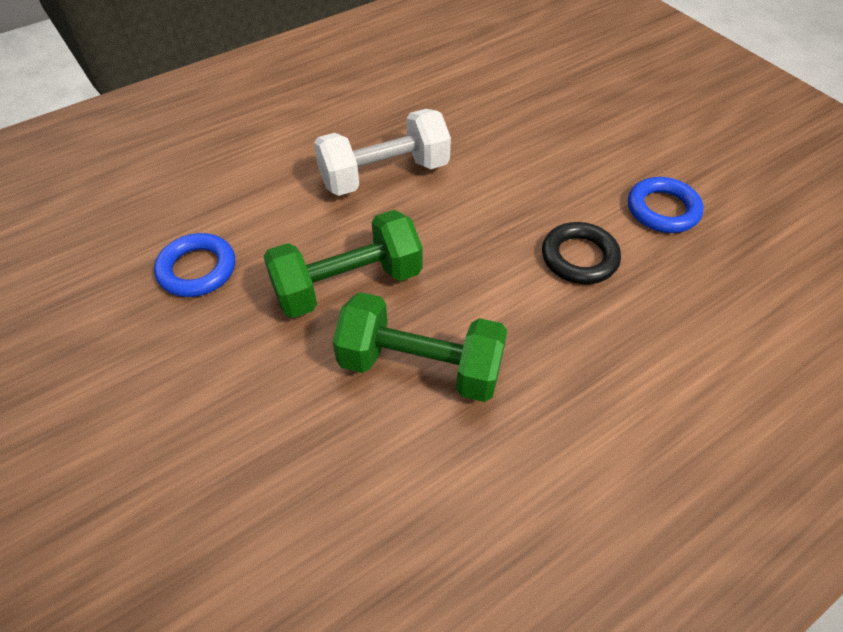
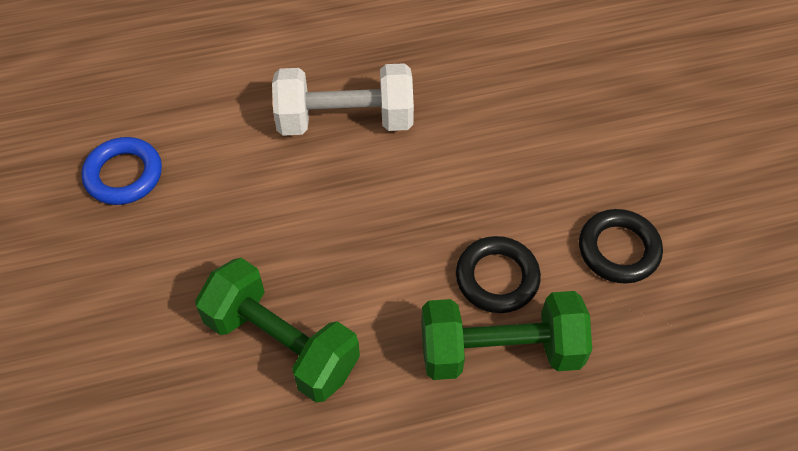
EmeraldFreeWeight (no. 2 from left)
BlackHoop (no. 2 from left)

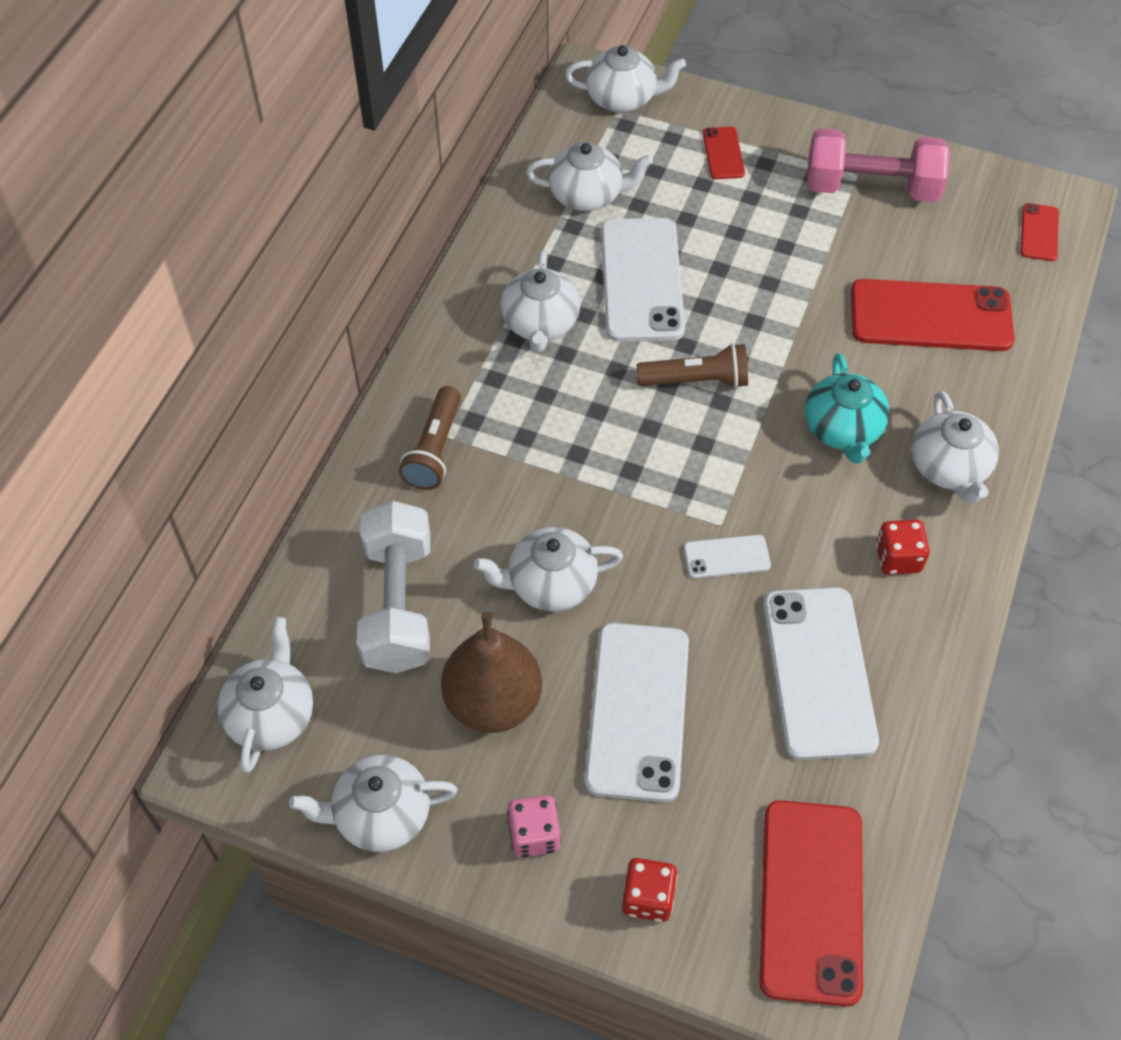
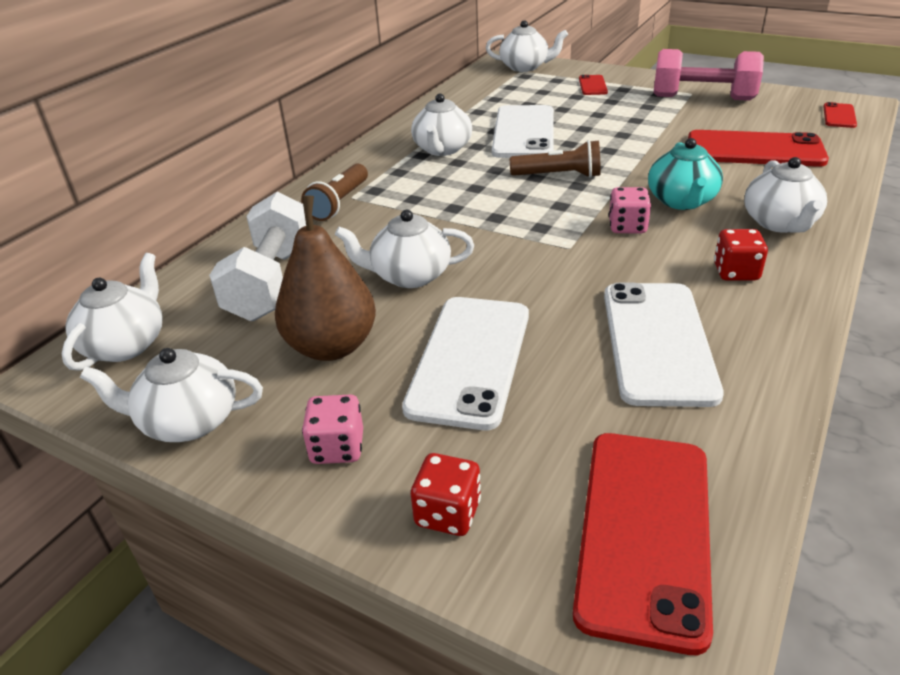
PinkDice (no. 2 from left)
SnowWhiteChinaTeapot (no. 5 from left in the first image)
SnowWhitePhone (no. 3 from left in the first image)

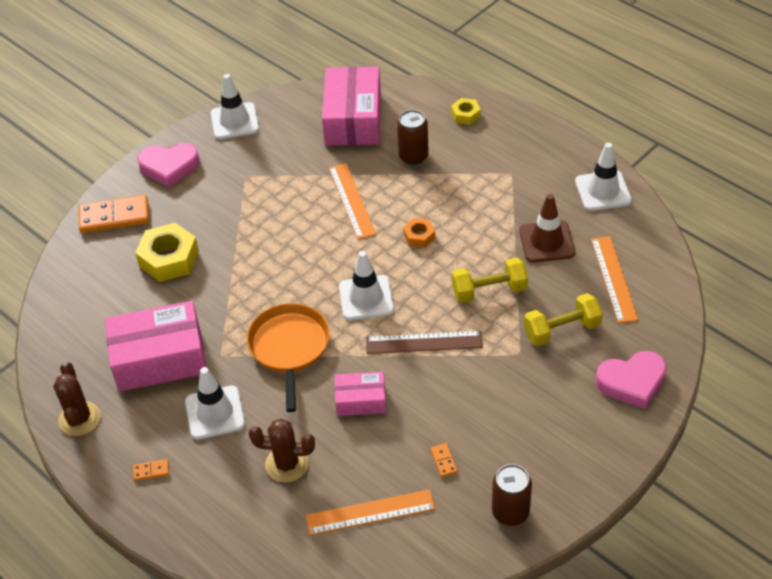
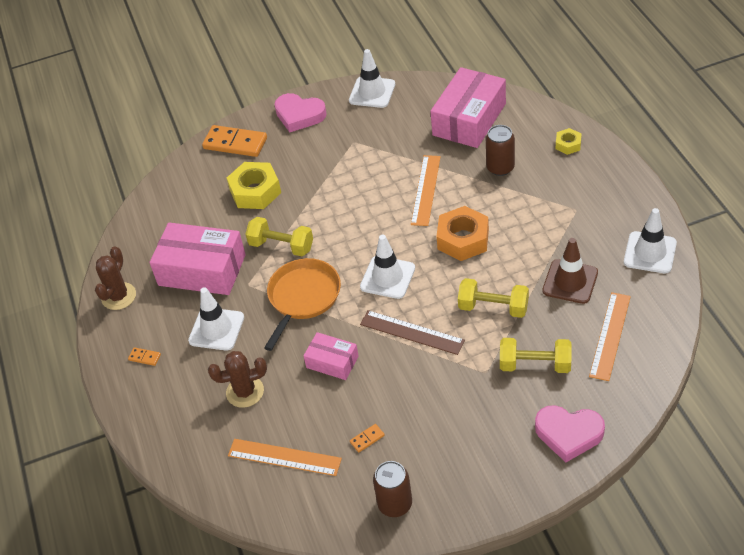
BrownSaguaroCactus (no. 2 from left)
YellowFreeWeight (no. 1 from left)
OrangeColouredDomino (no. 3 from left)
OrangeColouredHexagonNut

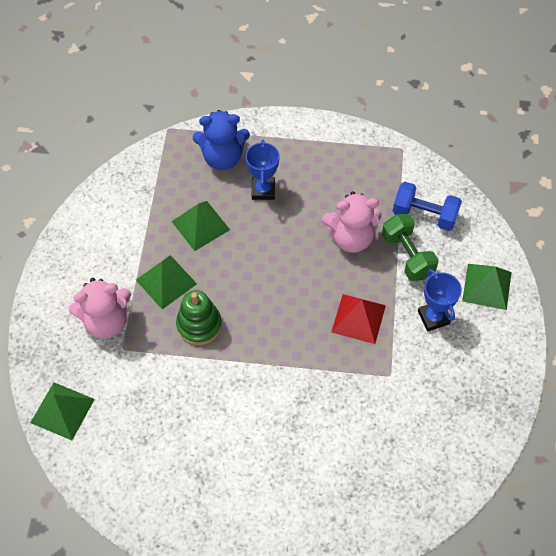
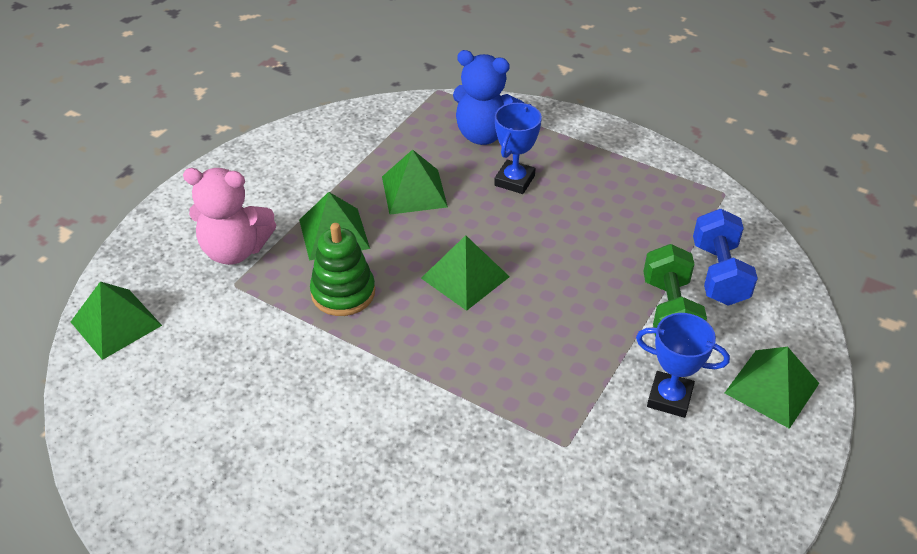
EmeraldSolidPyramid (no. 4 from left)
RoyalBlueAwardCup (no. 2 from left)
RoyalBlueFreeWeight
PinkStuffedBear (no. 2 from left in the first image)
ScarletSolidPyramid

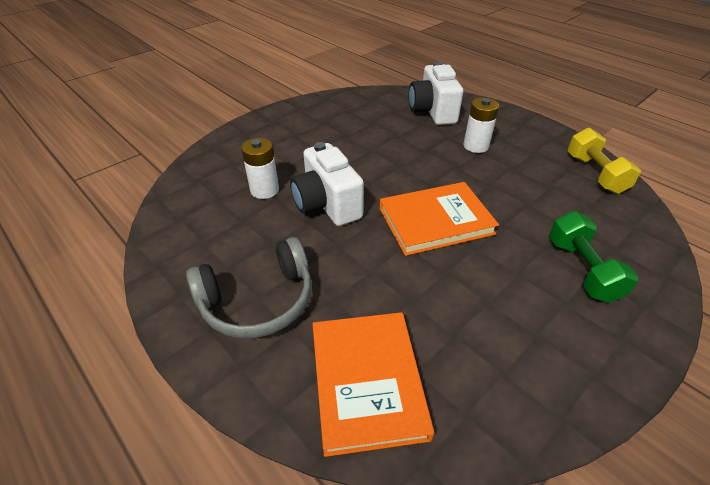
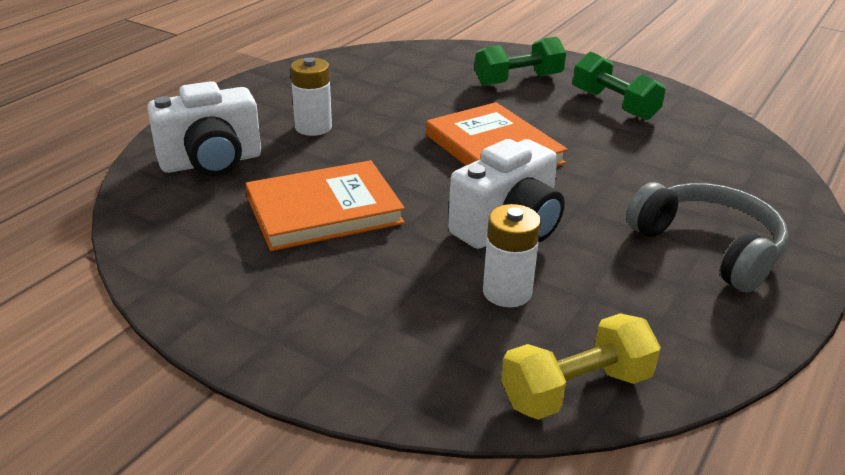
OrangeColouredBook (no. 1 from left)
YellowFreeWeight
EmeraldFreeWeight (no. 2 from left)

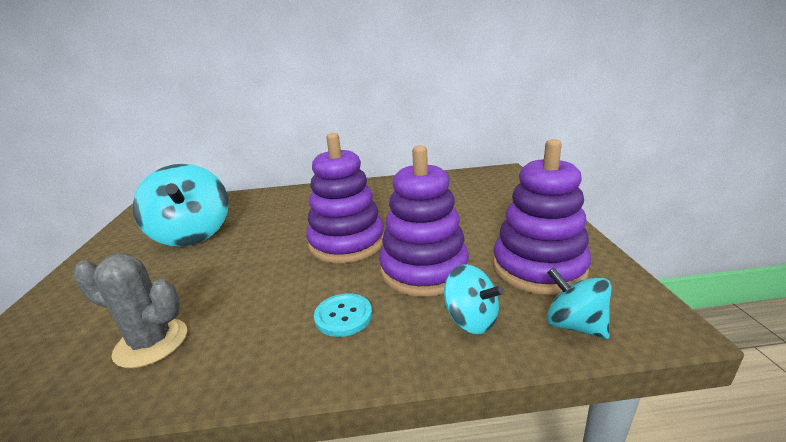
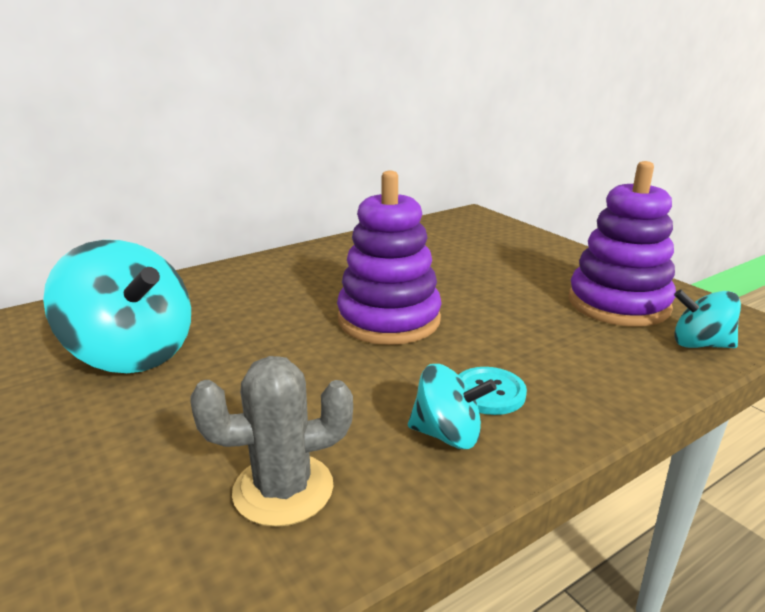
TealWhirligig (no. 2 from left)
VioletStackingRings (no. 2 from left in the first image)

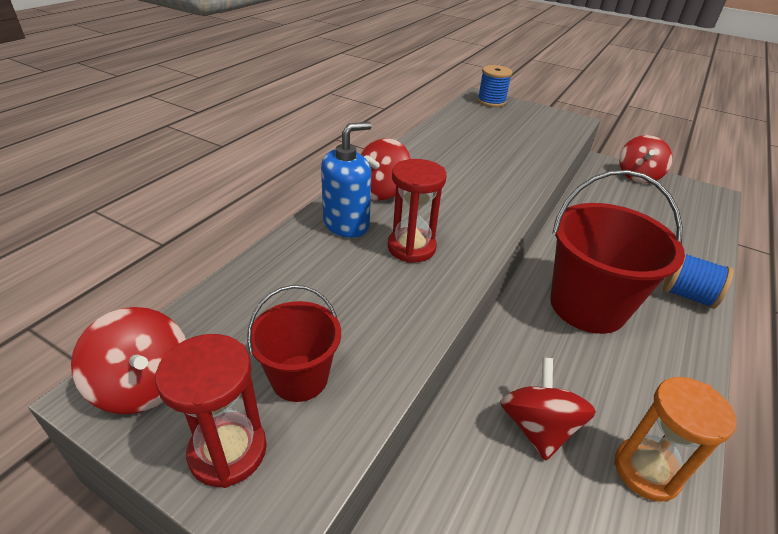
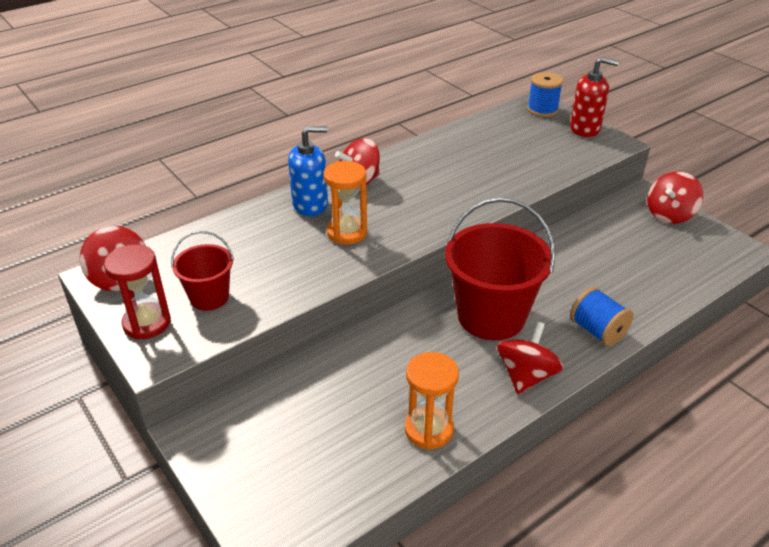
OrangeColouredHourglass (no. 1 from left)
ScarletWhirligig (no. 3 from left)
ScarletSoapDispenser

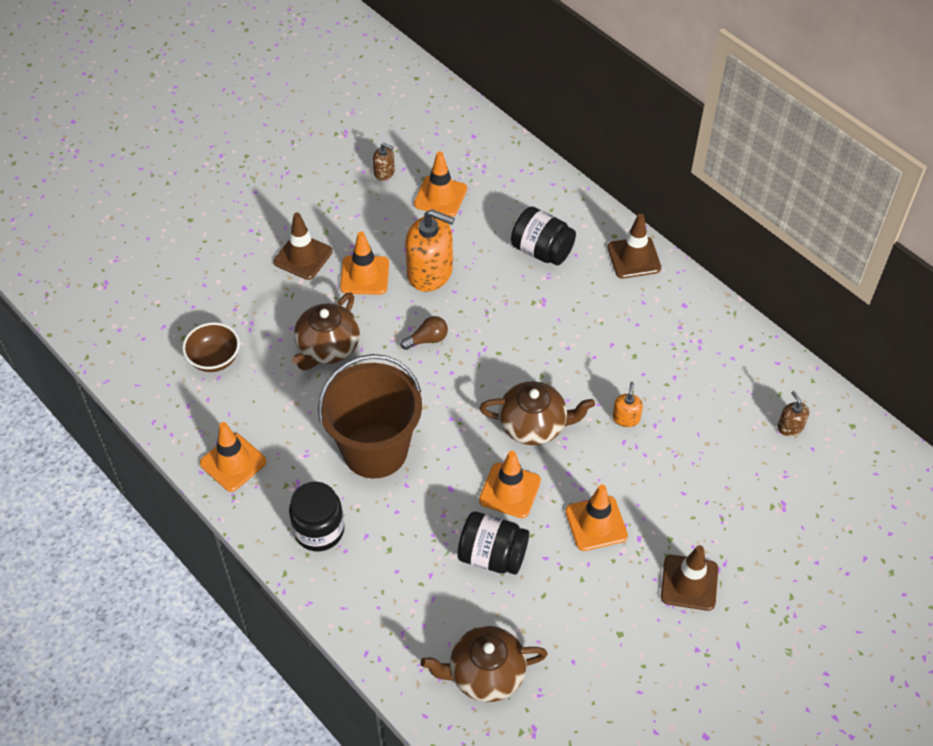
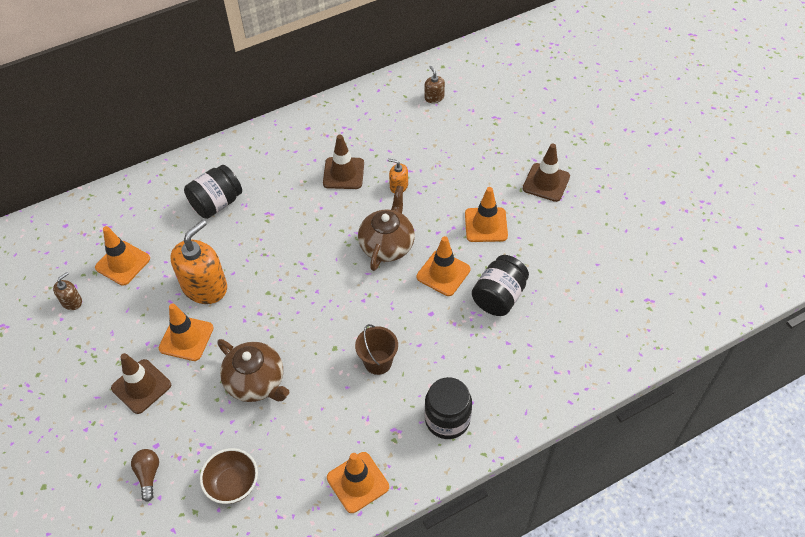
BrownLightbulb
BrownSafetyCone (no. 2 from left)
BrownPail
BrownSoapDispenser (no. 2 from left)
BrownChinaTeapot (no. 2 from left in the first image)

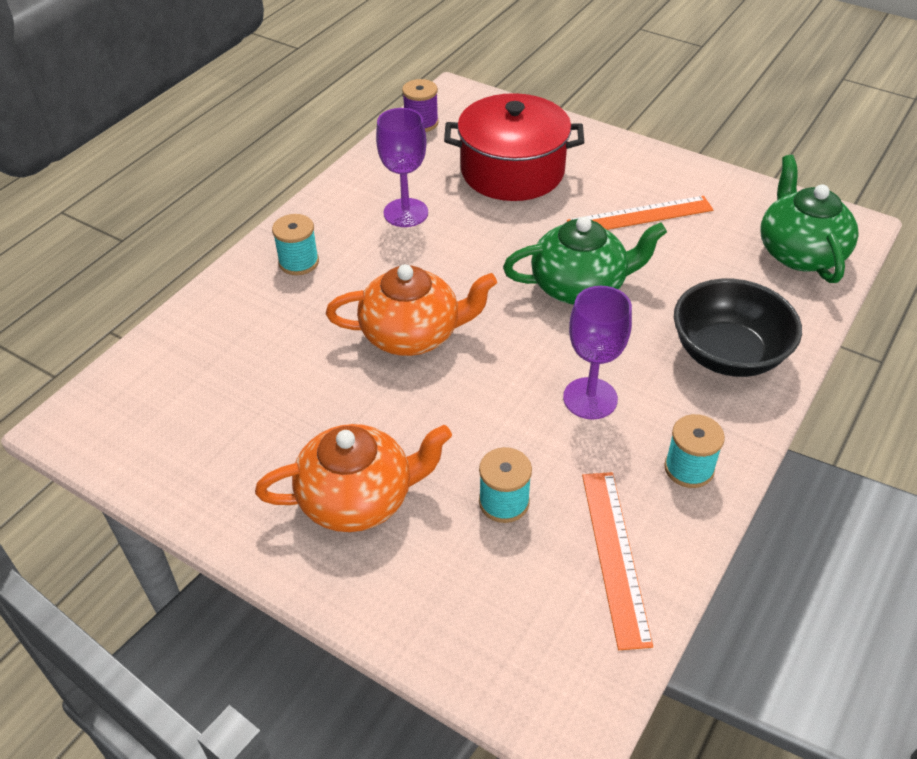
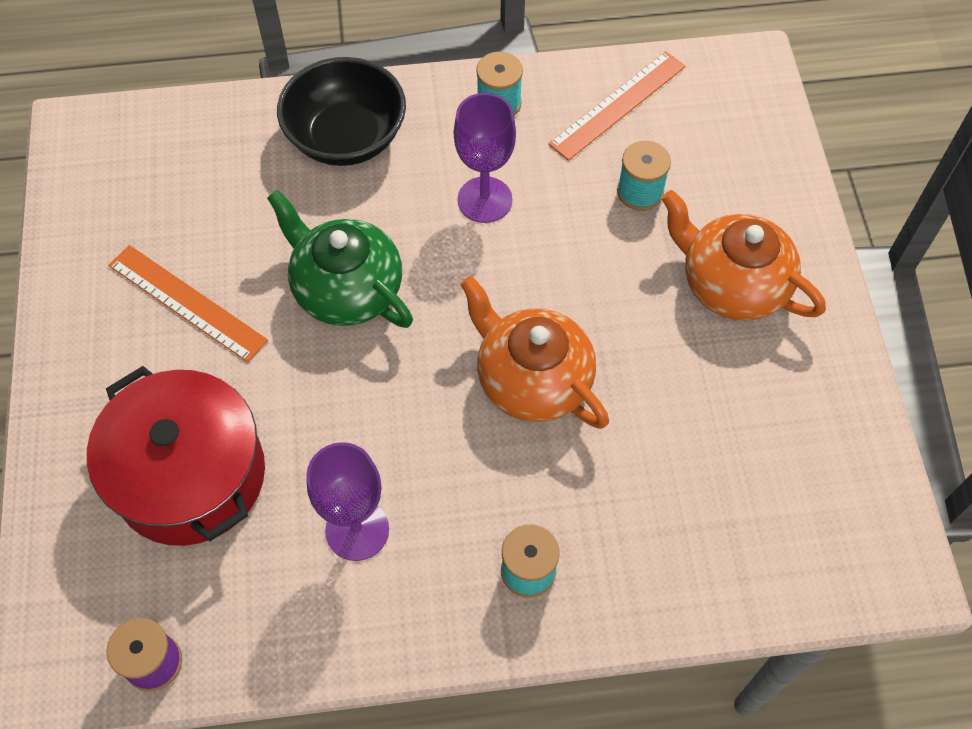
EmeraldChinaTeapot (no. 2 from left in the first image)

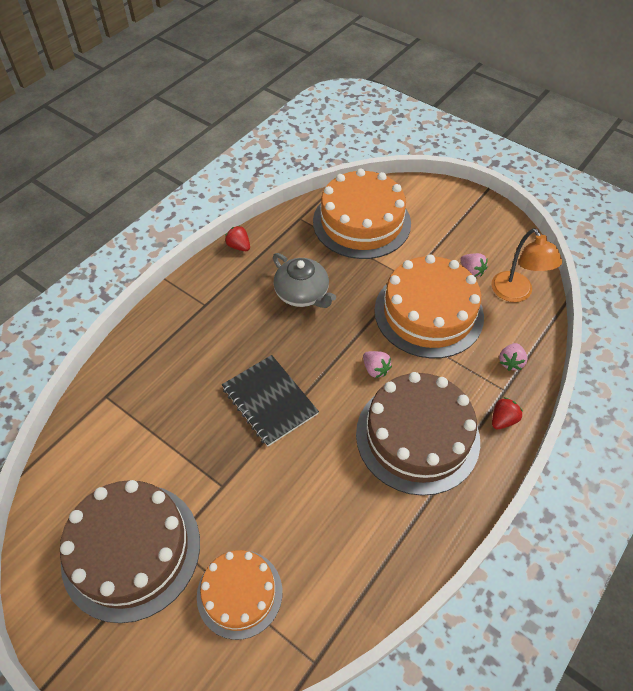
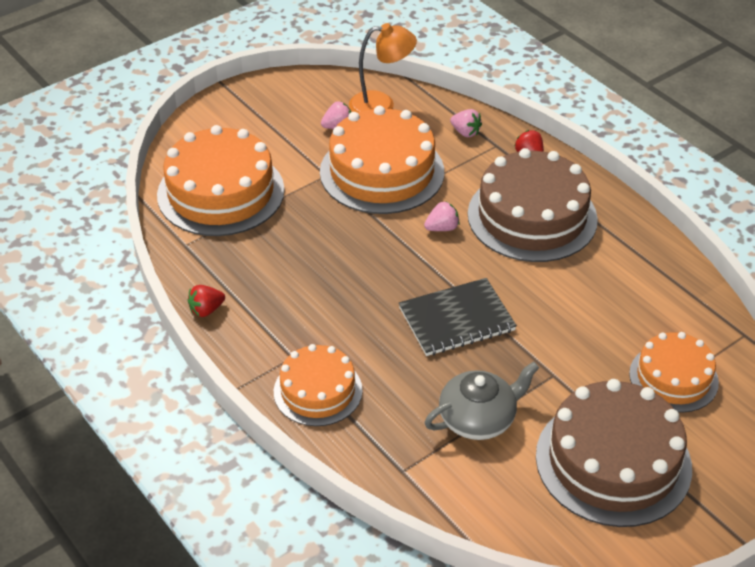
OrangeColouredGateau (no. 2 from left)
GrayChinaTeapot

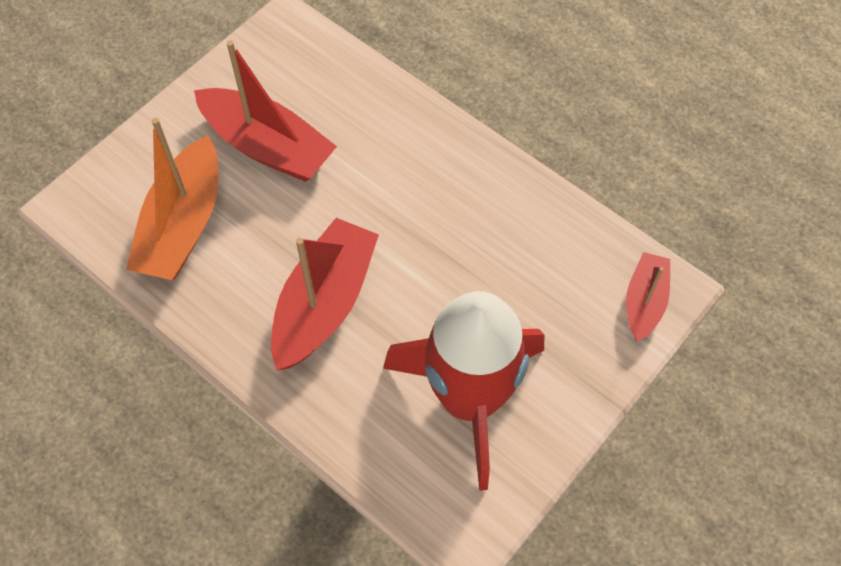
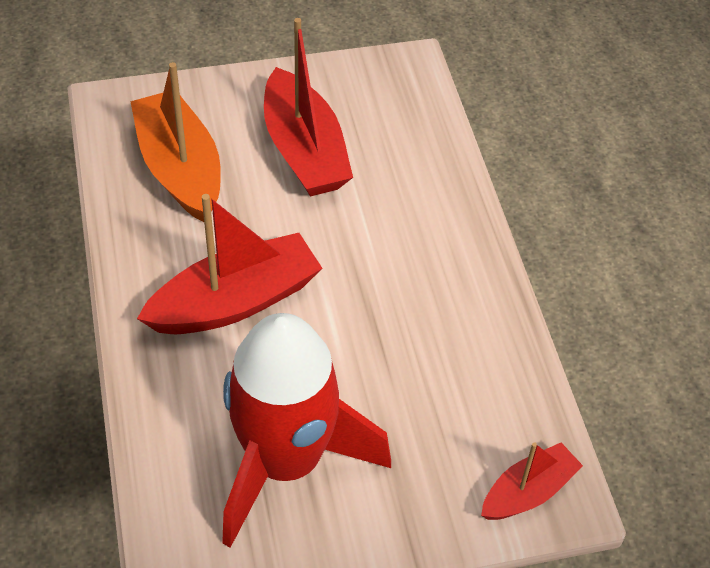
OrangeColouredToyBoat

